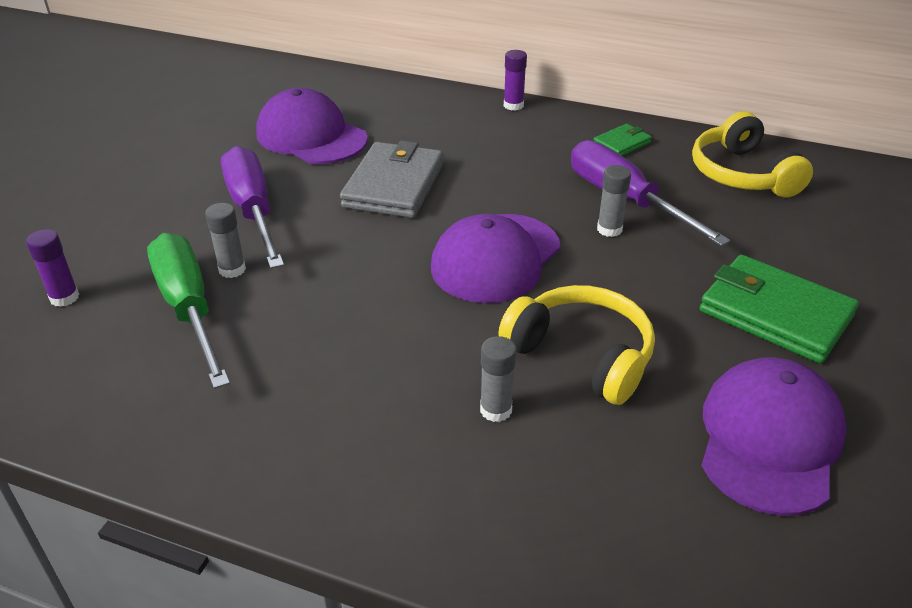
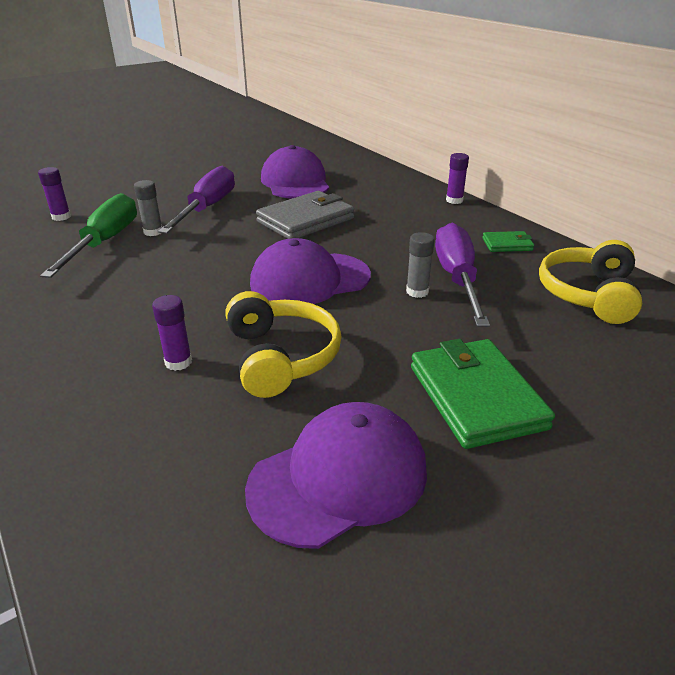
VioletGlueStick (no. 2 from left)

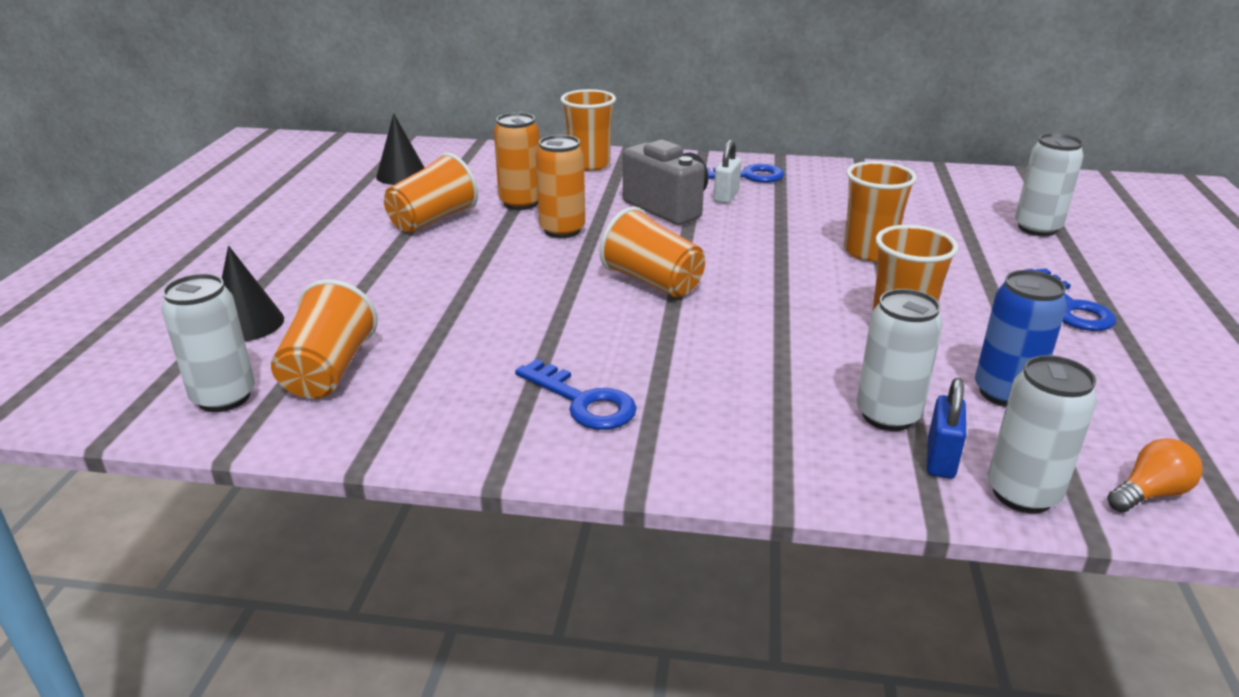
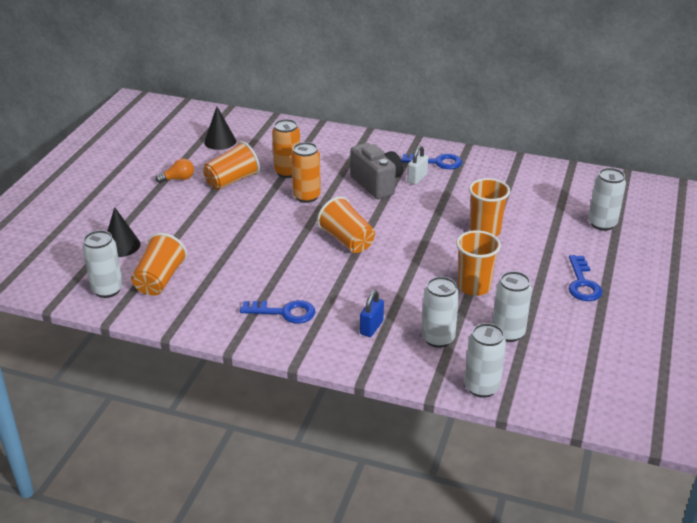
OrangeColouredLightbulb
RoyalBlueDoorKey (no. 1 from left)
RoyalBluePadlock
SnowWhiteCan (no. 4 from left)
OrangeColouredBeaker (no. 3 from left in the first image)

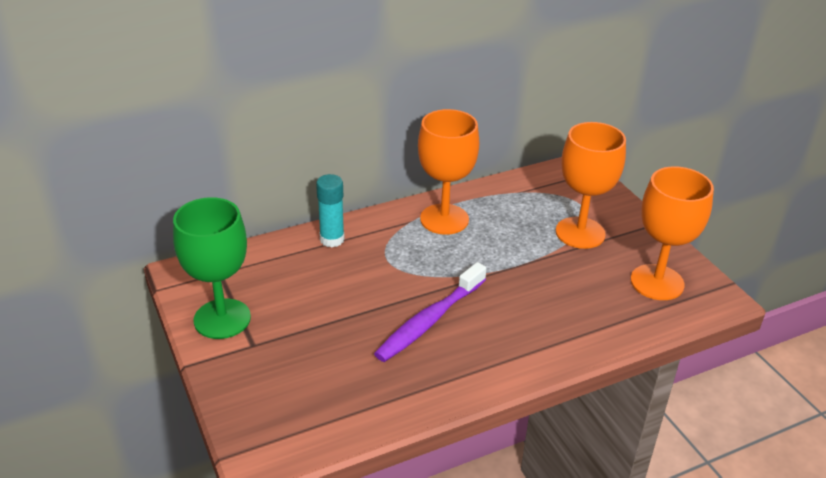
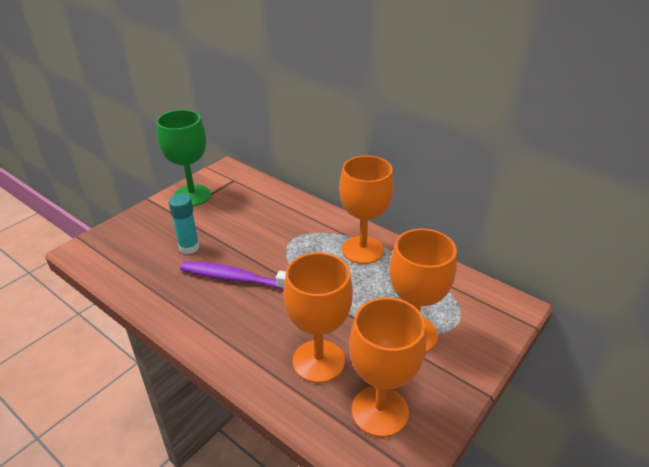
TealGlueStick
OrangeColouredWineGlass (no. 1 from left)

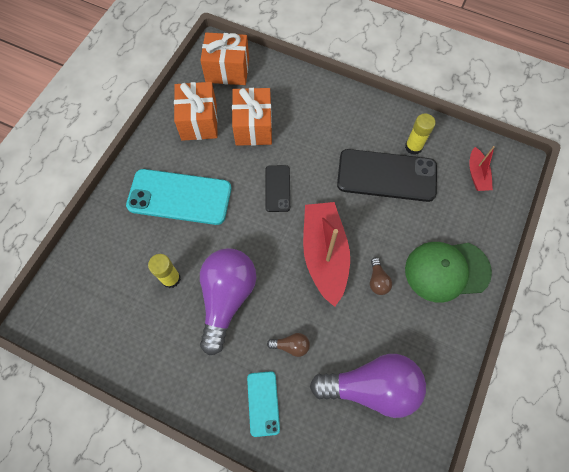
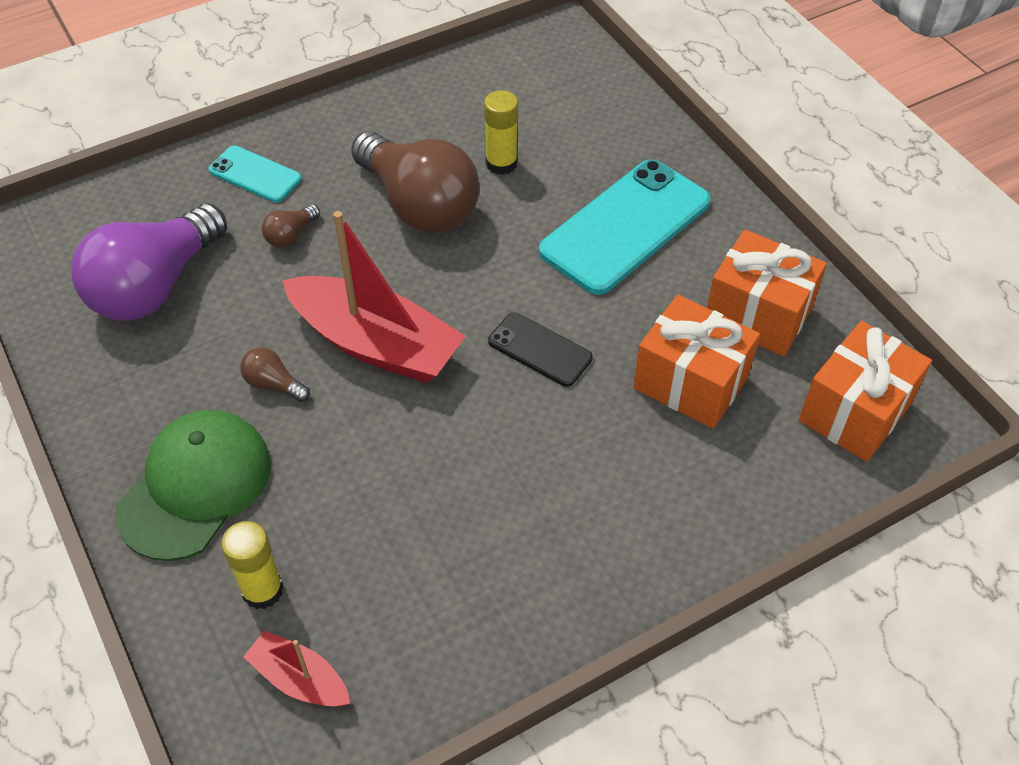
YellowGlueStick (no. 1 from left)
BrownLightbulb (no. 3 from left)
BlackPhone (no. 2 from left in the first image)

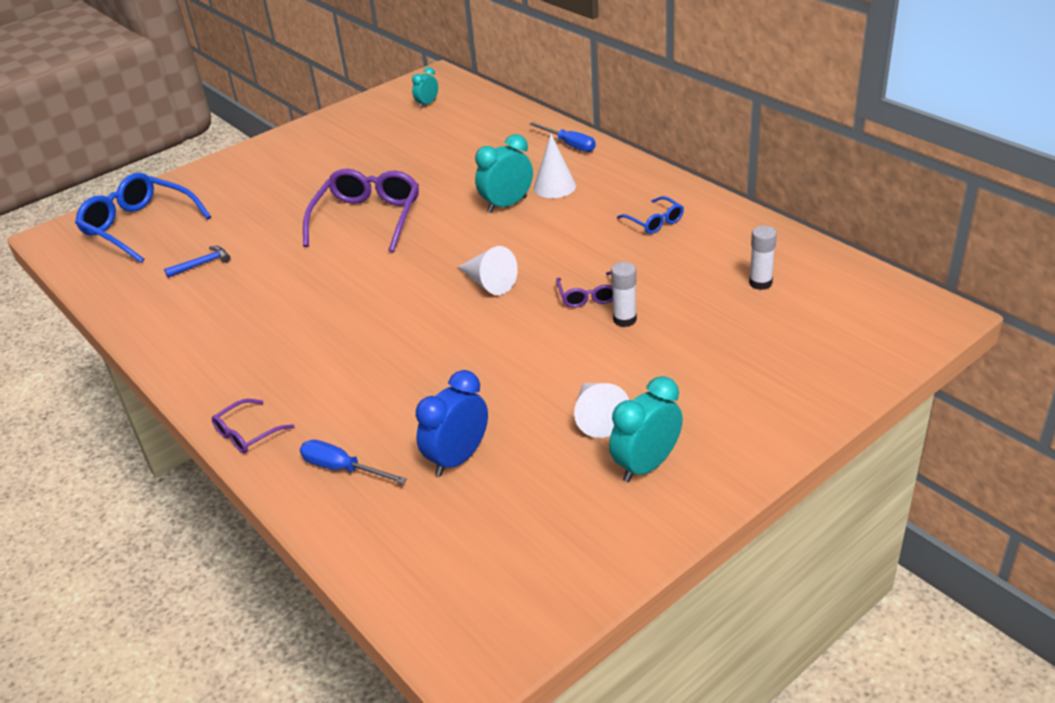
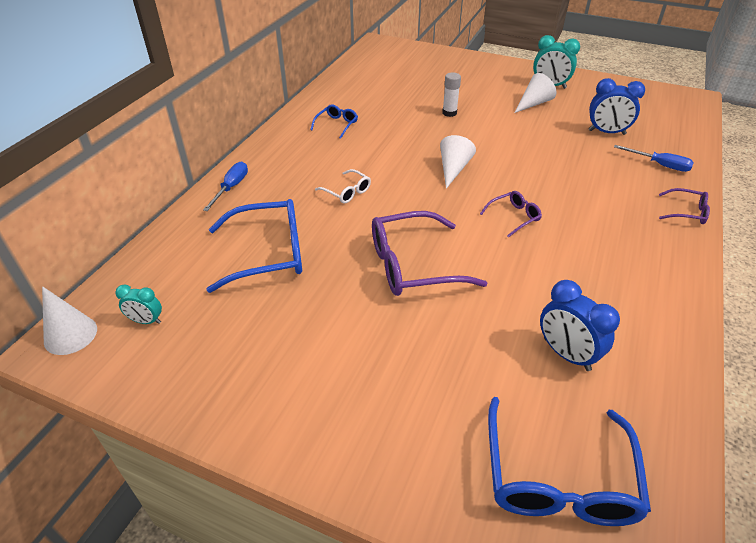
SnowWhiteConeShape (no. 1 from left)
RoyalBlueEyeglasses (no. 1 from left)
SnowWhiteEyeglasses
VioletEyeglasses (no. 2 from left)
RoyalBlueBedsideClock (no. 1 from left)
RoyalBlueScrewdriver (no. 2 from left)
SnowWhiteGlueStick (no. 2 from left in the first image)

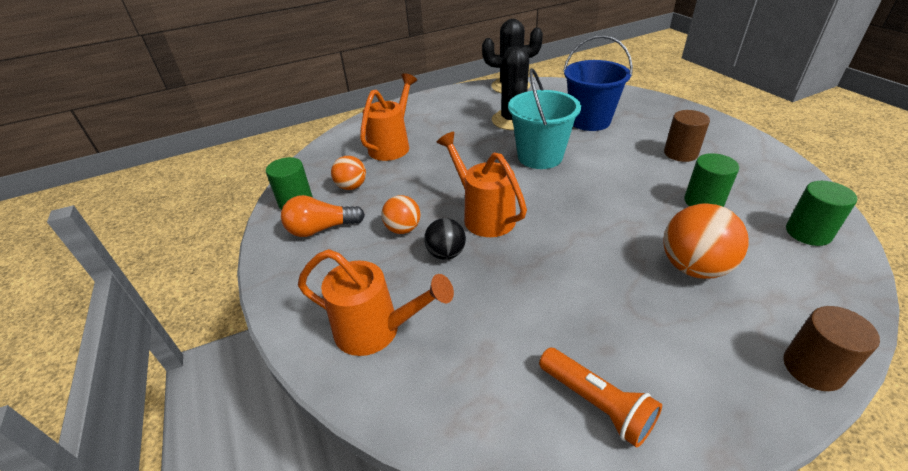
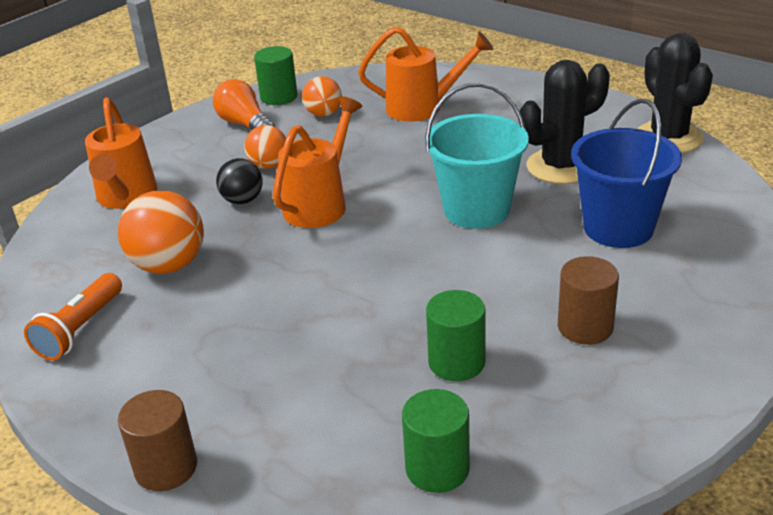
OrangeColouredSphere (no. 1 from left)

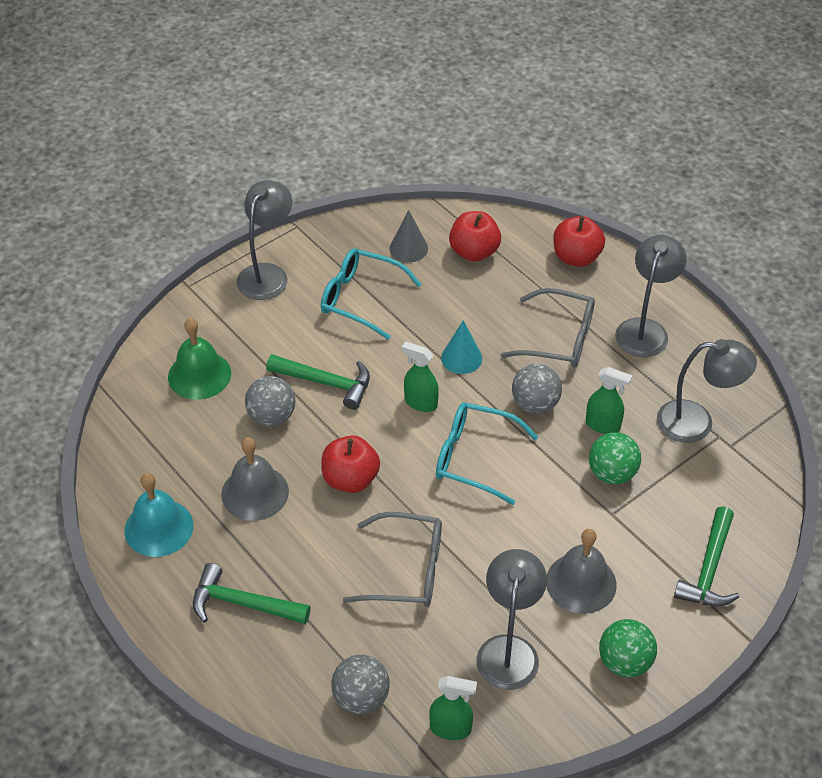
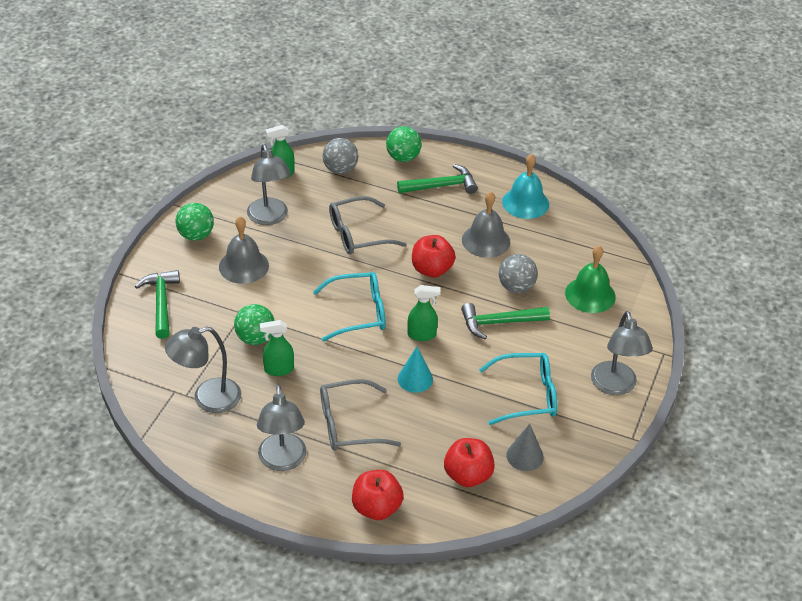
EmeraldSphere (no. 3 from left)
GraySphere (no. 3 from left in the first image)

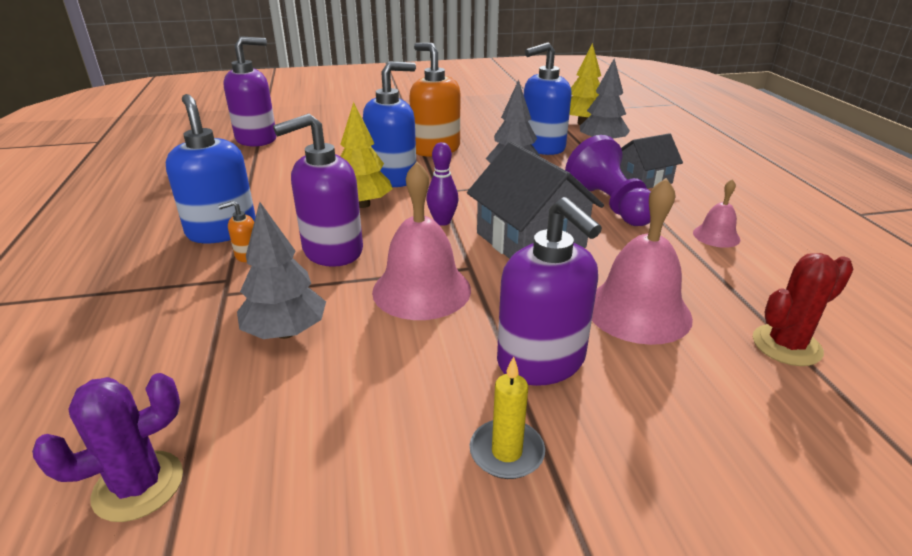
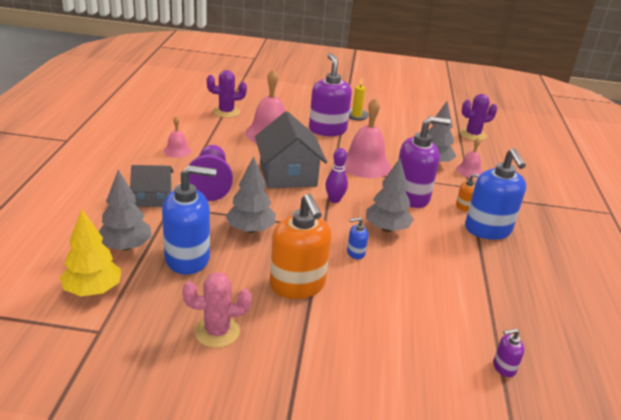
PinkSaguaroCactus
VioletSaguaroCactus (no. 1 from left)
RoyalBlueSoapDispenser (no. 2 from left)
GrayToyTree (no. 3 from left)
PinkSchoolBell (no. 4 from left)
VioletSoapDispenser (no. 3 from left)

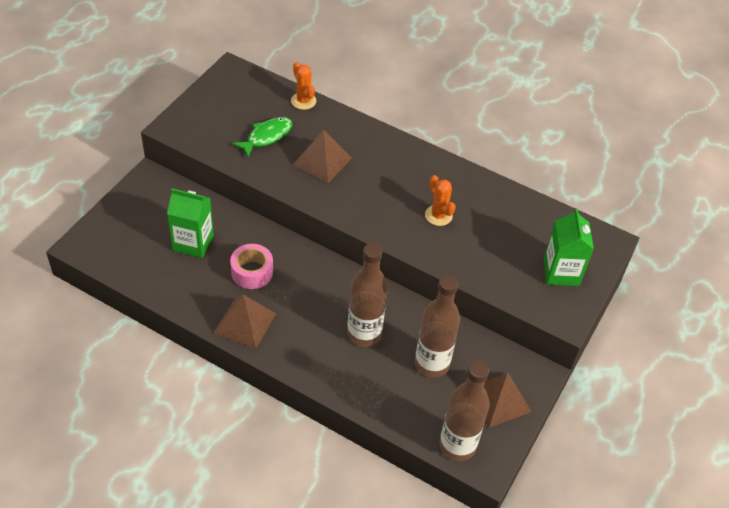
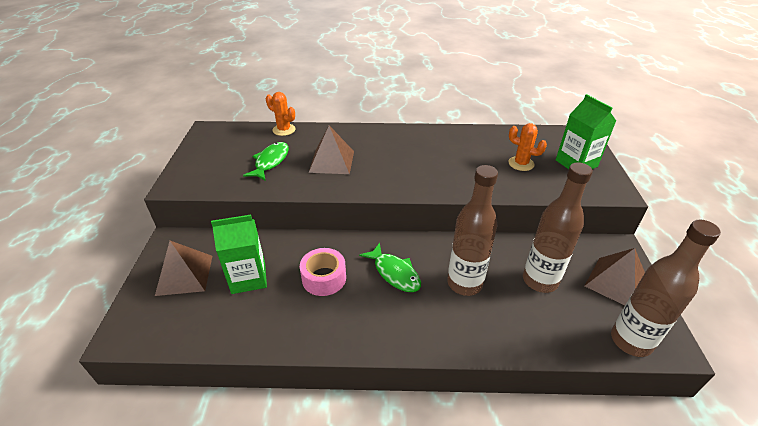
BrownSolidPyramid (no. 1 from left)
EmeraldToyFish (no. 2 from left)
OrangeColouredSaguaroCactus (no. 2 from left)

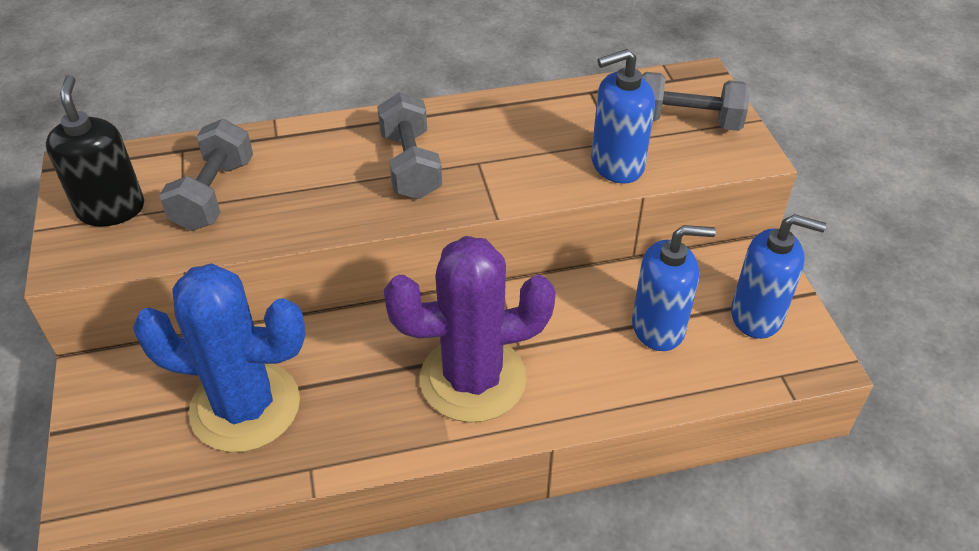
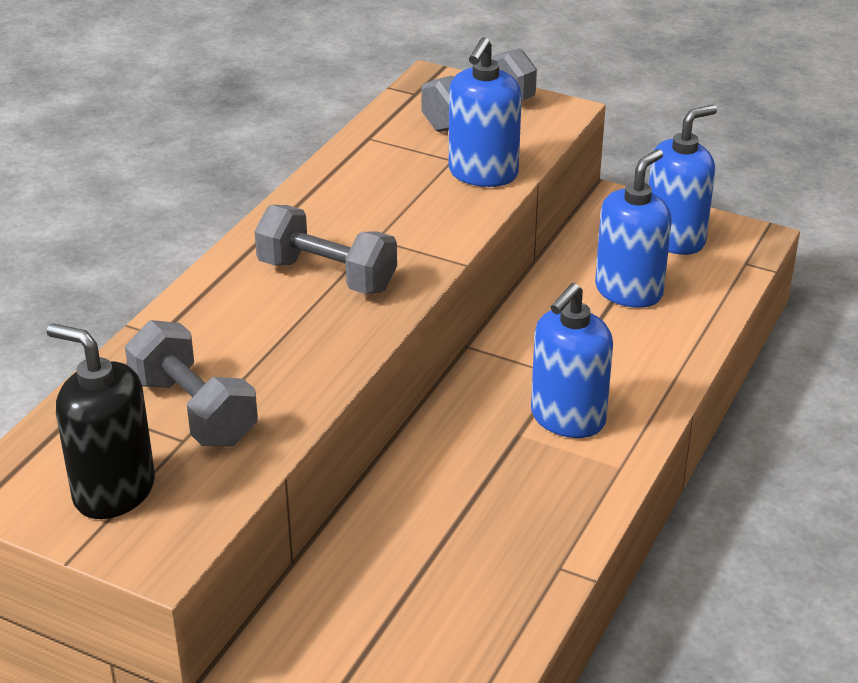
RoyalBlueSoapDispenser (no. 2 from left)
RoyalBlueSaguaroCactus

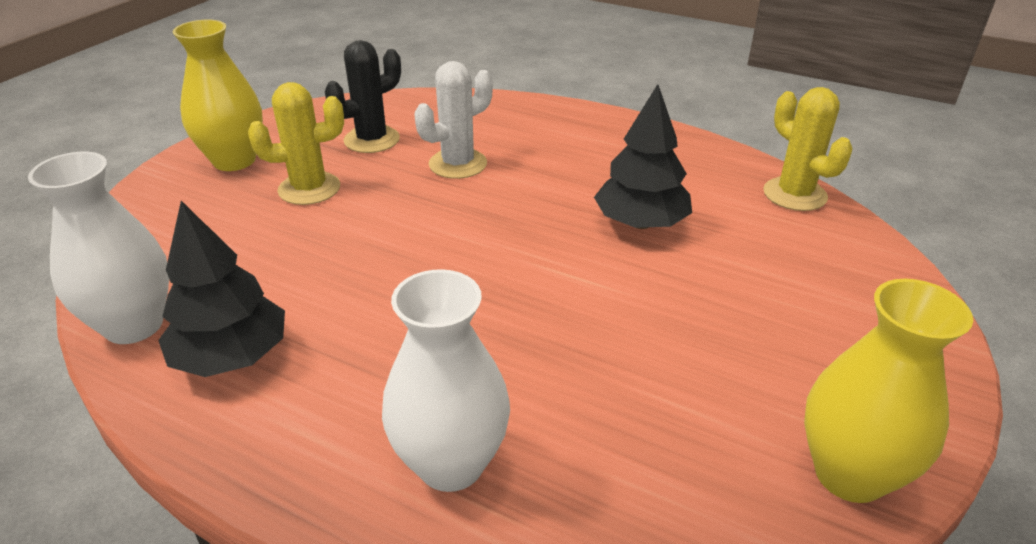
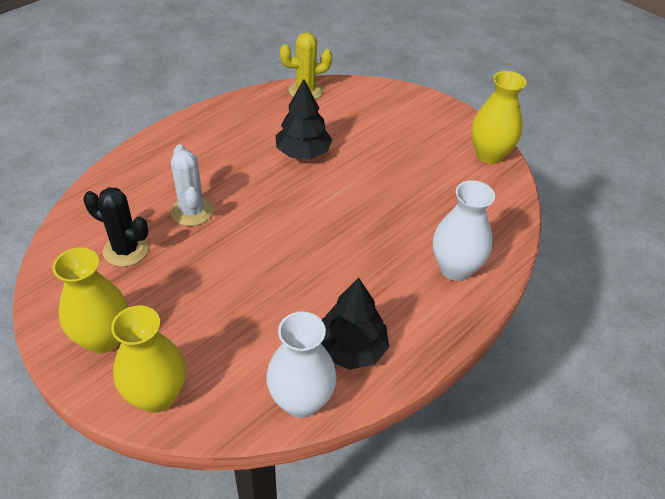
BlackSaguaroCactus
YellowVase (no. 2 from left)
YellowSaguaroCactus (no. 1 from left in the first image)

